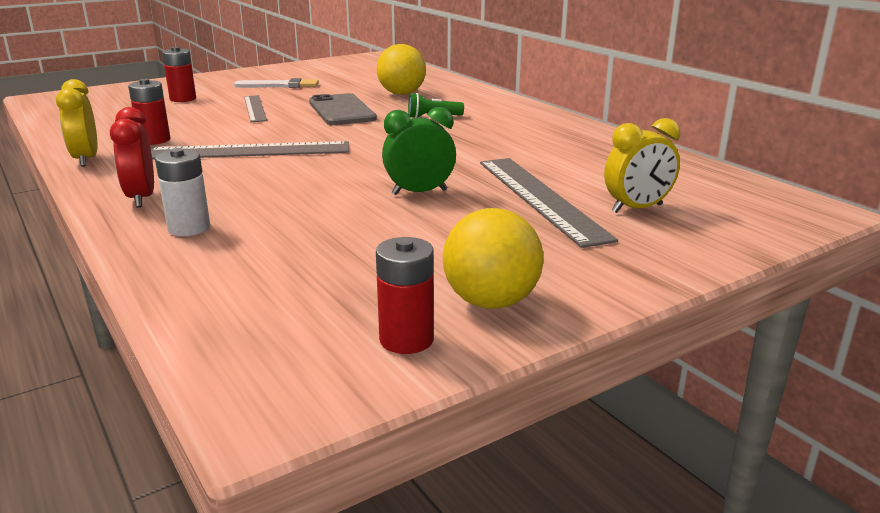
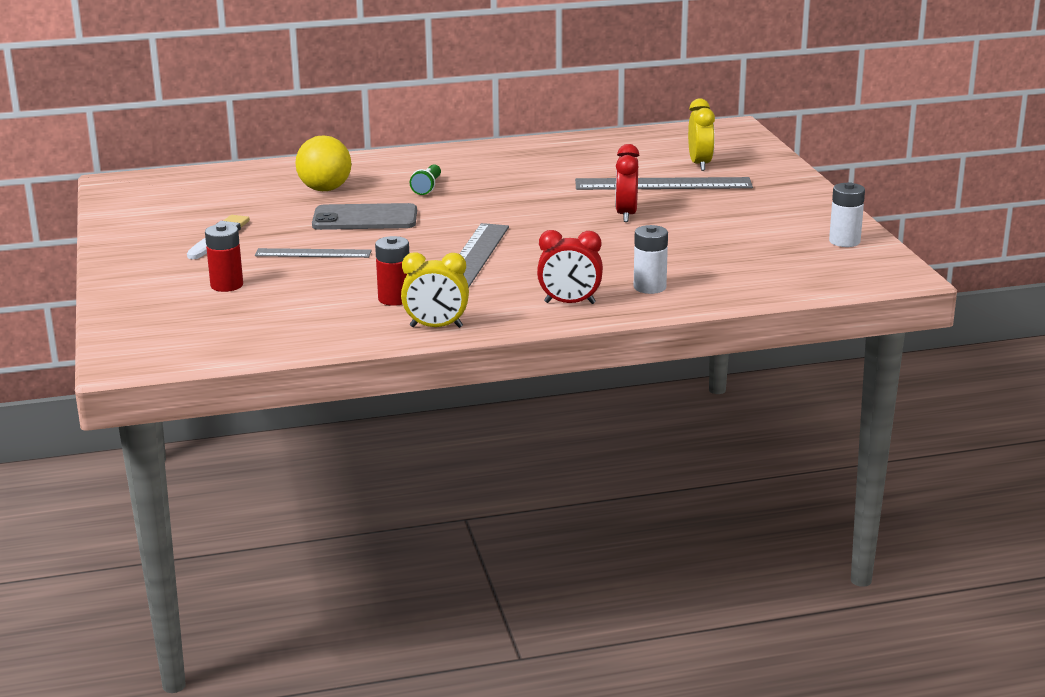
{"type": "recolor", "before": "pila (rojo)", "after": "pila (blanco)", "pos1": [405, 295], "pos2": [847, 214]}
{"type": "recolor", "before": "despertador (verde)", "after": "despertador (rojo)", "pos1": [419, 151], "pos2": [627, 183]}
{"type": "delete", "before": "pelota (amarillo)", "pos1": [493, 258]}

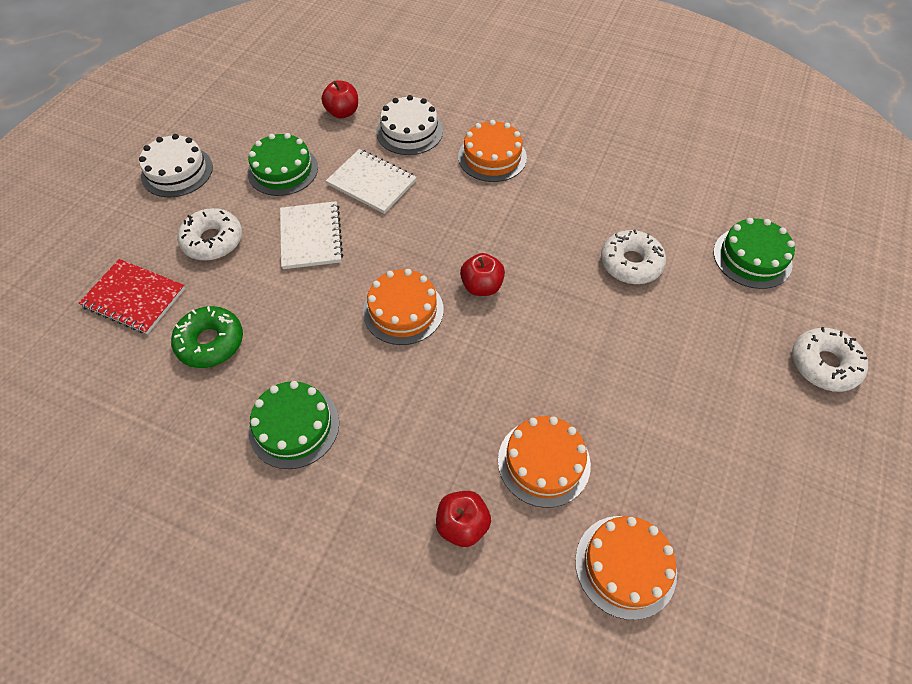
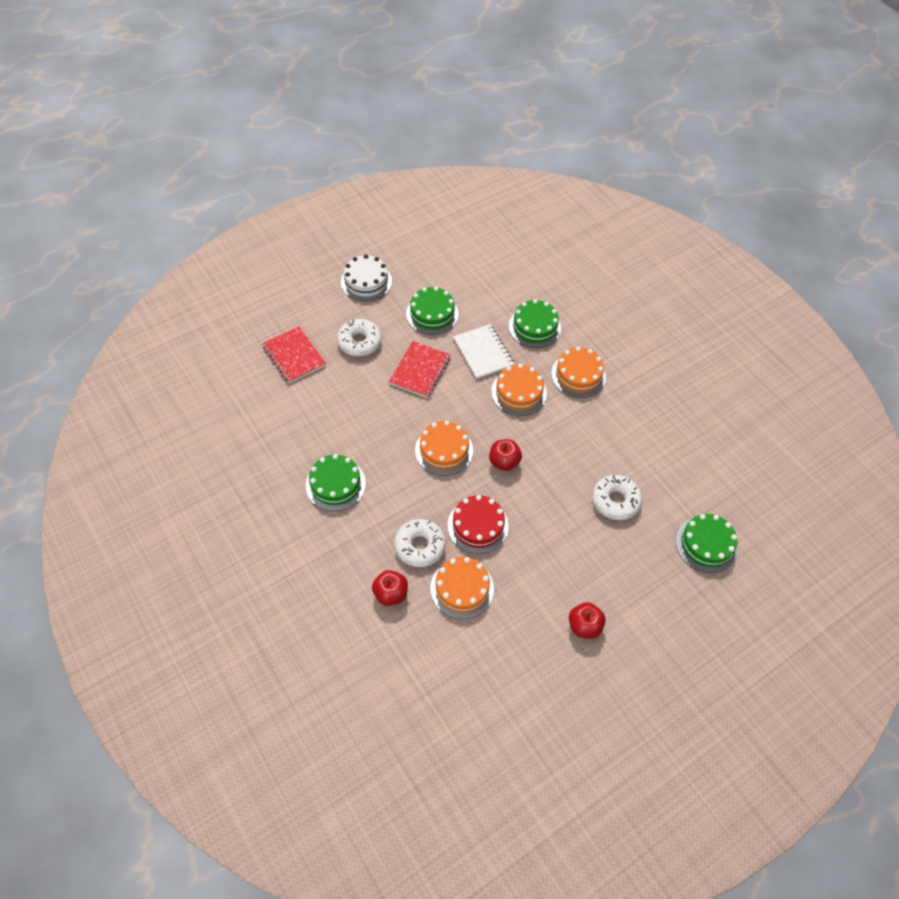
{"type": "delete", "before": "rosquilla (verde)", "pos1": [207, 337]}
{"type": "recolor", "before": "cuaderno (blanco)", "after": "cuaderno (rojo)", "pos1": [311, 235], "pos2": [419, 369]}
{"type": "move", "before": "manzana (rojo)", "pos1": [339, 99], "pos2": [587, 620]}
{"type": "recolor", "before": "tarta (blanco)", "after": "tarta (verde)", "pos1": [409, 125], "pos2": [535, 323]}
{"type": "move", "before": "tarta (naranja)", "pos1": [626, 568], "pos2": [519, 390]}
{"type": "move", "before": "rosquilla (blanco)", "pos1": [830, 359], "pos2": [420, 543]}
{"type": "insert", "after": "tarta (rojo)", "pos2": [478, 524]}

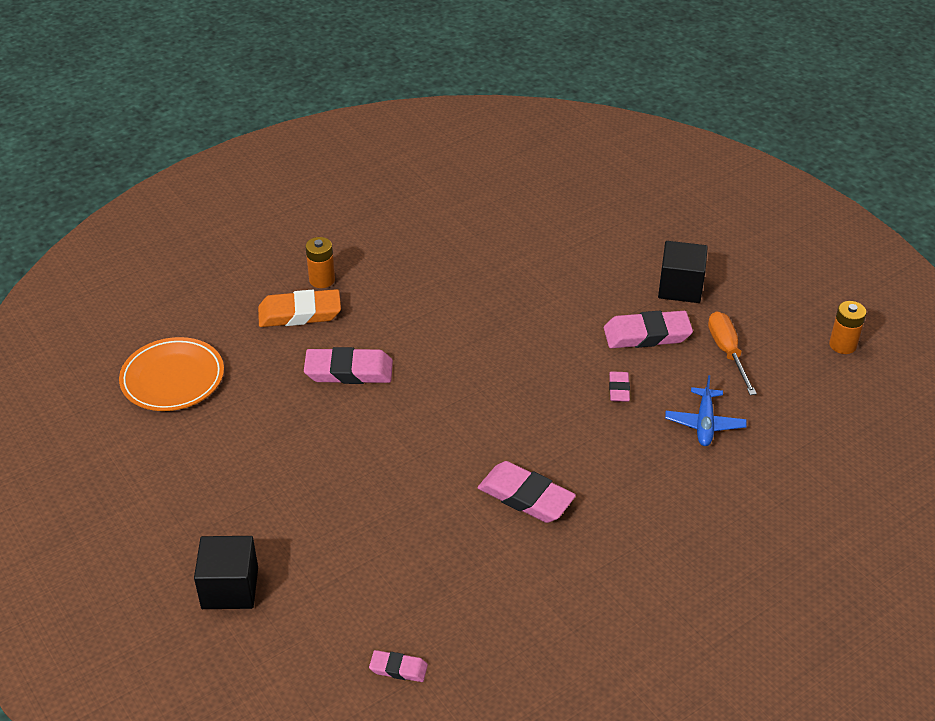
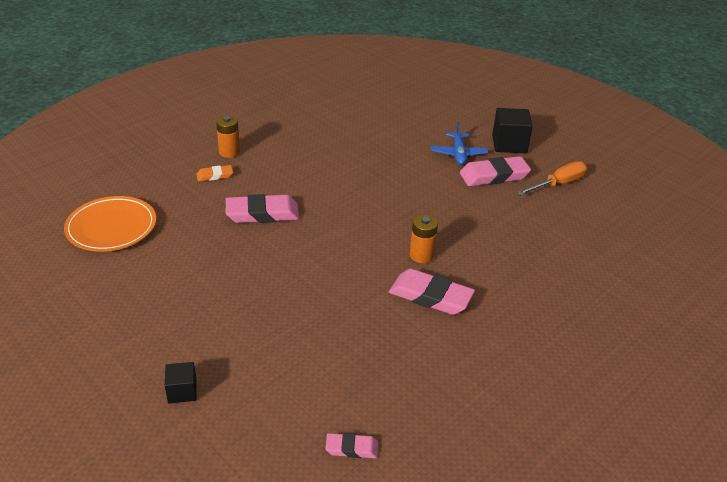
{"type": "resize", "before": "cubo (negro)", "pos1": [226, 572], "pos2": [181, 382], "scale": 0.57}
{"type": "resize", "before": "goma de borrar (naranja)", "pos1": [299, 308], "pos2": [214, 173], "scale": 0.53}
{"type": "delete", "before": "goma de borrar (rosa)", "pos1": [619, 386]}
{"type": "move", "before": "avión (azul)", "pos1": [706, 410], "pos2": [459, 143]}
{"type": "rotate", "before": "destornillador (naranja)", "pos1": [732, 353], "pos2": [552, 178], "turn": 75}
{"type": "move", "before": "pila (naranja)", "pos1": [848, 327], "pos2": [424, 239]}

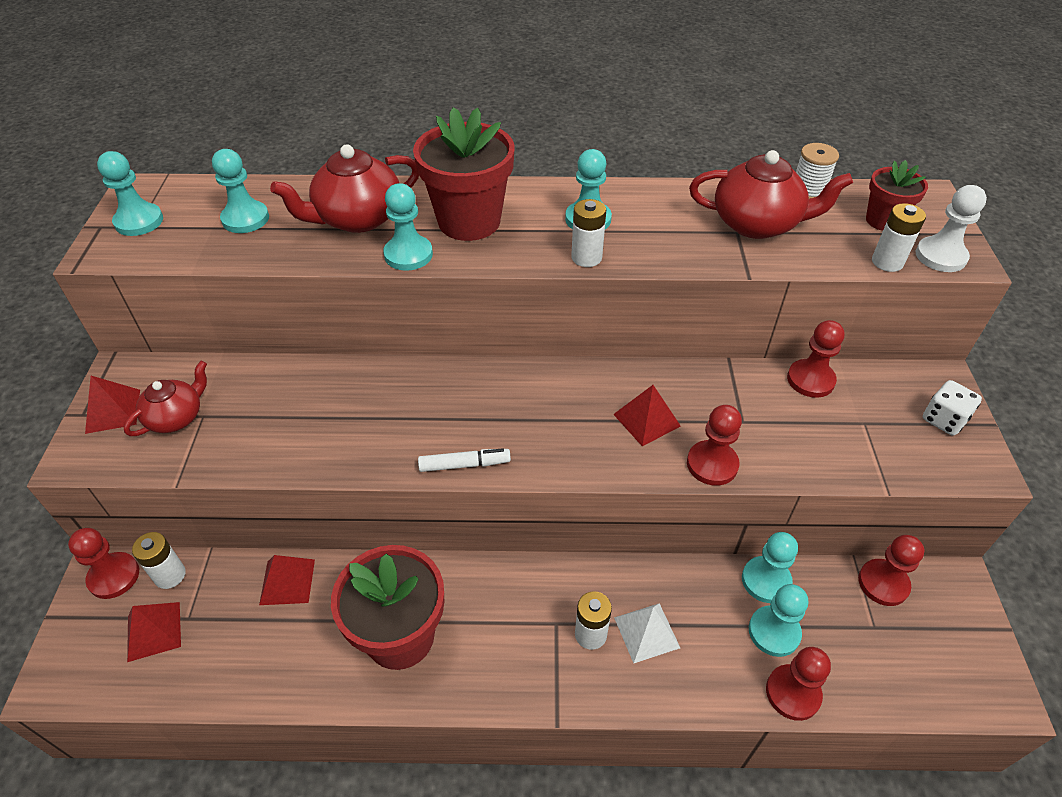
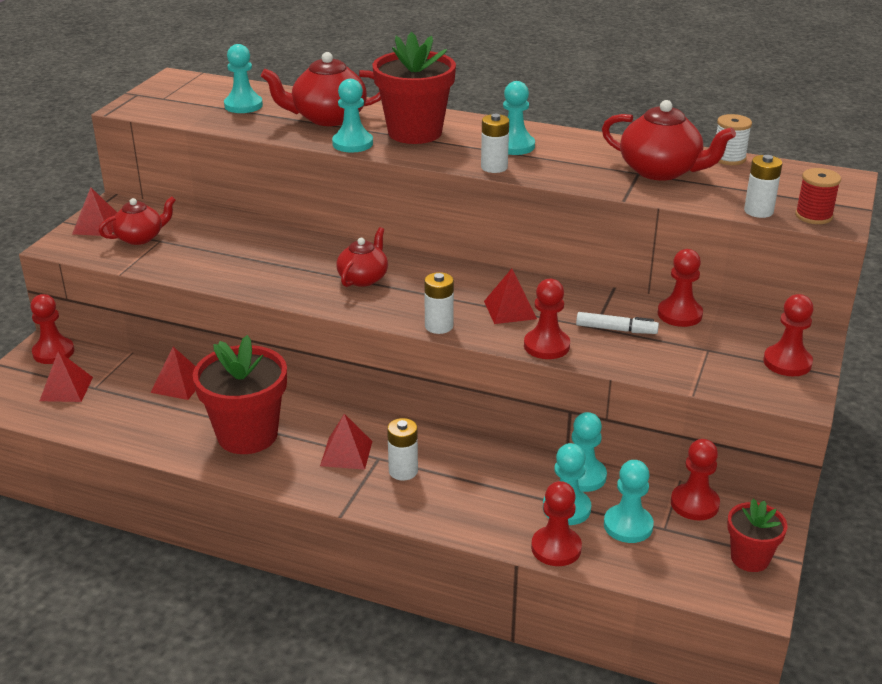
{"type": "move", "before": "peón (turquesa)", "pos1": [130, 193], "pos2": [629, 501]}
{"type": "move", "before": "pila (blanco)", "pos1": [159, 560], "pos2": [439, 303]}
{"type": "move", "before": "rotulador (blanco)", "pos1": [464, 460], "pos2": [617, 323]}
{"type": "delete", "before": "pirámide (blanco)", "pos1": [647, 633]}
{"type": "move", "before": "maceta (rojo)", "pos1": [897, 195], "pos2": [757, 535]}
{"type": "replace", "before": "peón (blanco)", "after": "carrete (rojo)", "pos1": [951, 228], "pos2": [818, 196]}
{"type": "replace", "before": "dado (blanco)", "after": "peón (rojo)", "pos1": [952, 408], "pos2": [788, 335]}
{"type": "insert", "after": "pirámide (rojo)", "pos2": [346, 442]}
{"type": "insert", "after": "tetera (rojo)", "pos2": [362, 257]}

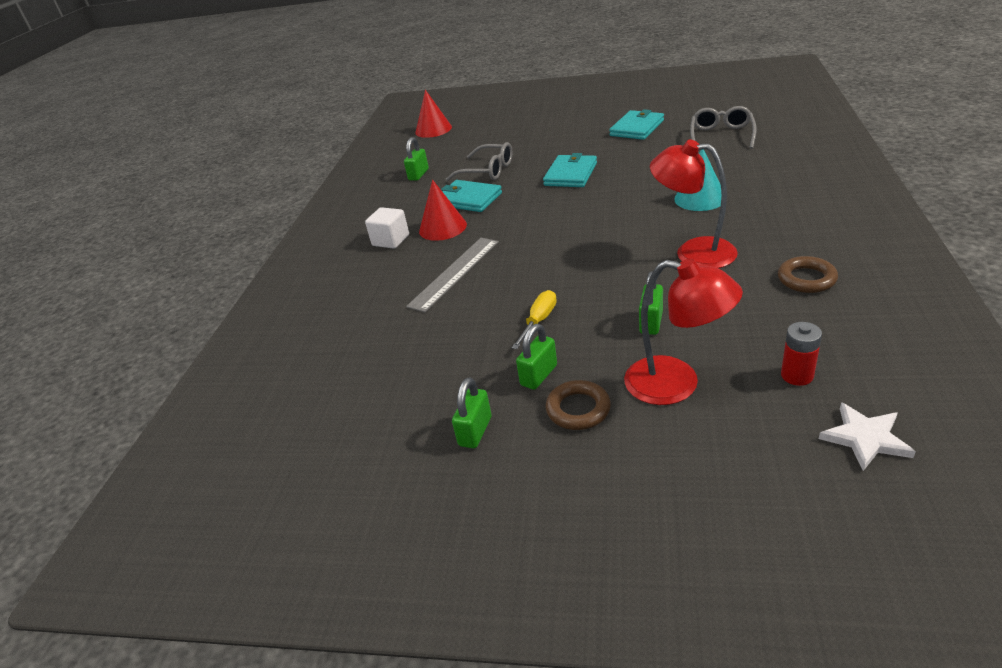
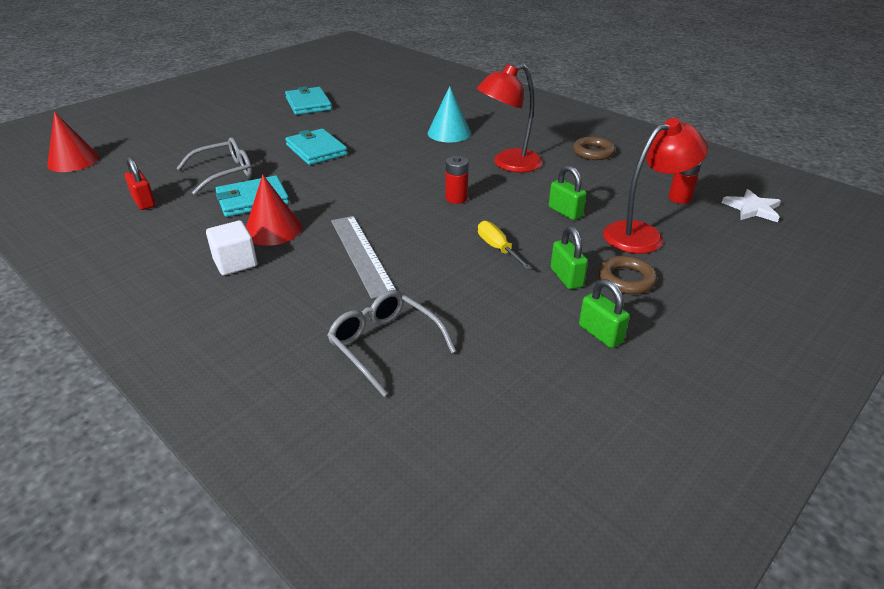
{"type": "recolor", "before": "candado (verde)", "after": "candado (rojo)", "pos1": [416, 159], "pos2": [140, 183]}
{"type": "move", "before": "gafas (gris)", "pos1": [723, 127], "pos2": [391, 343]}
{"type": "insert", "after": "pila (rojo)", "pos2": [457, 180]}

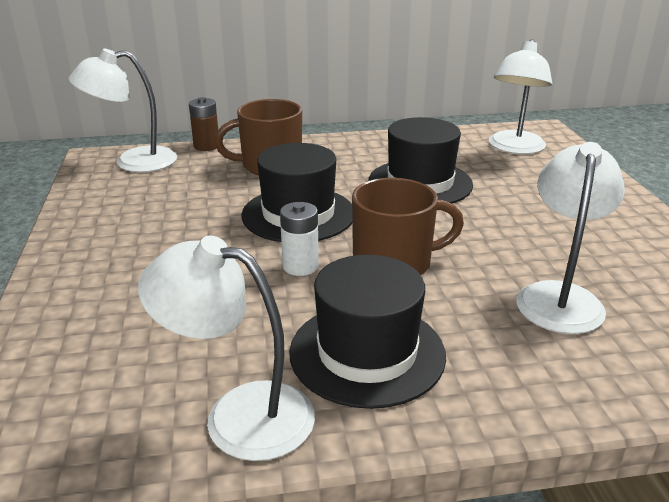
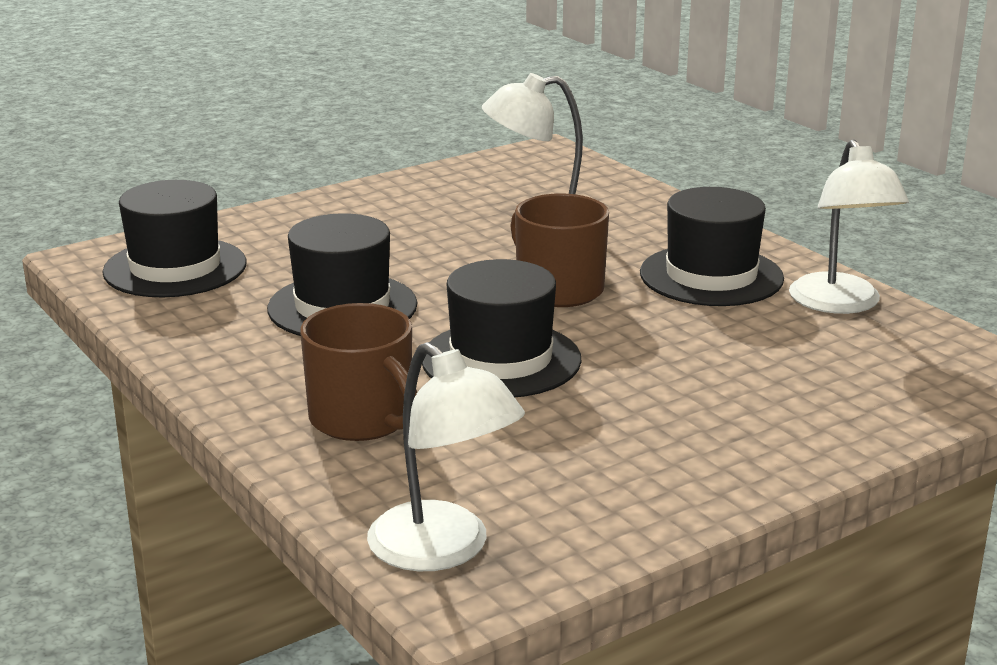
{"type": "delete", "before": "pila (marrón)", "pos1": [203, 124]}
{"type": "delete", "before": "pila (blanco)", "pos1": [299, 239]}
{"type": "replace", "before": "lámpara (blanco)", "after": "sombrero (negro)", "pos1": [520, 96], "pos2": [174, 238]}

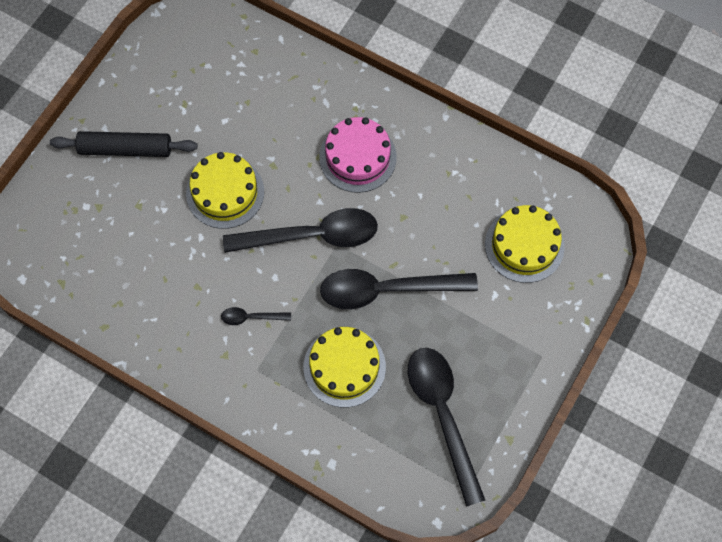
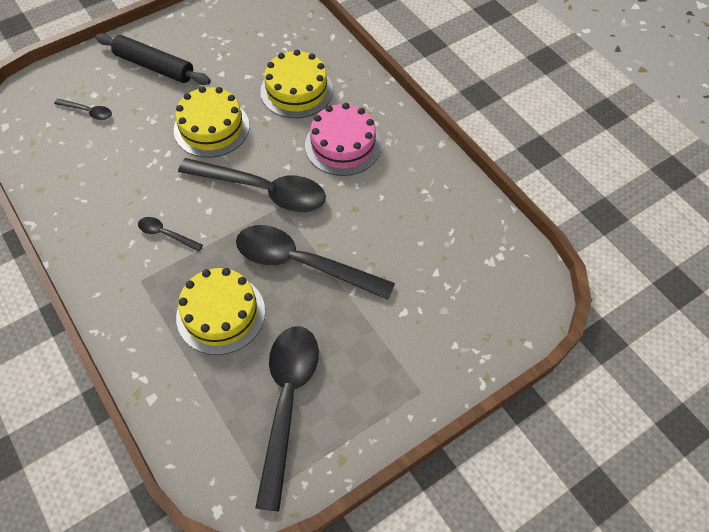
{"type": "move", "before": "tarta (amarillo)", "pos1": [525, 244], "pos2": [296, 84]}
{"type": "insert", "after": "cuchara (negro)", "pos2": [83, 109]}

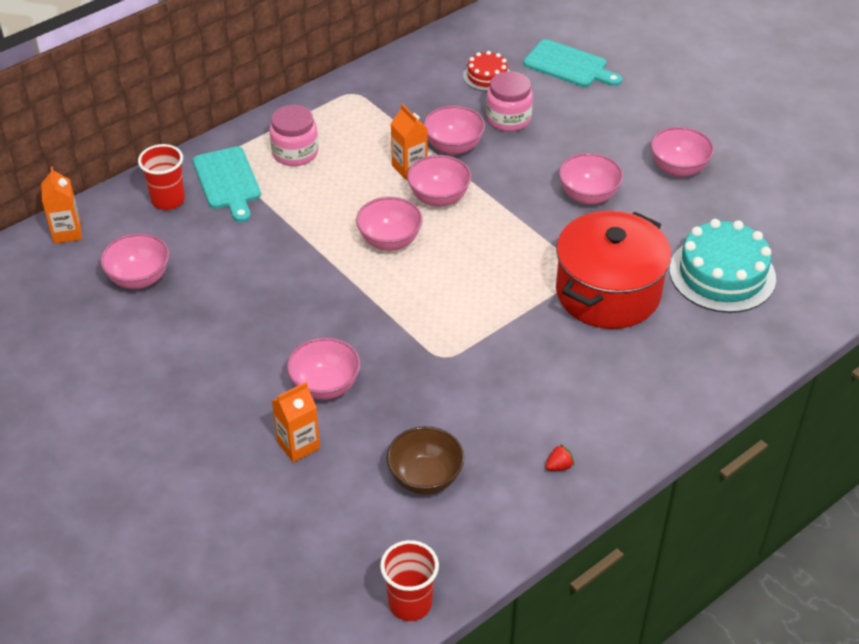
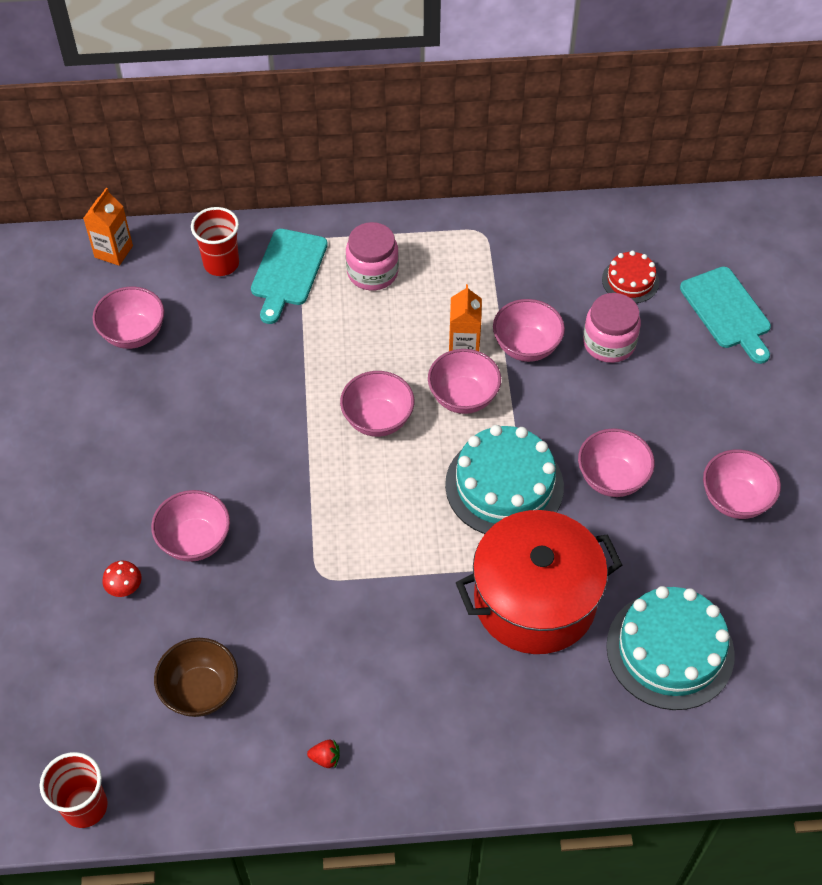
{"type": "replace", "before": "cartón de leche (naranja)", "after": "seta (rojo)", "pos1": [296, 422], "pos2": [122, 579]}
{"type": "insert", "after": "tarta (turquesa)", "pos2": [504, 479]}

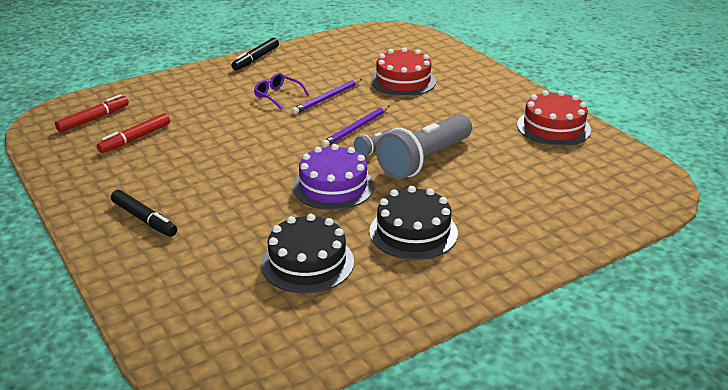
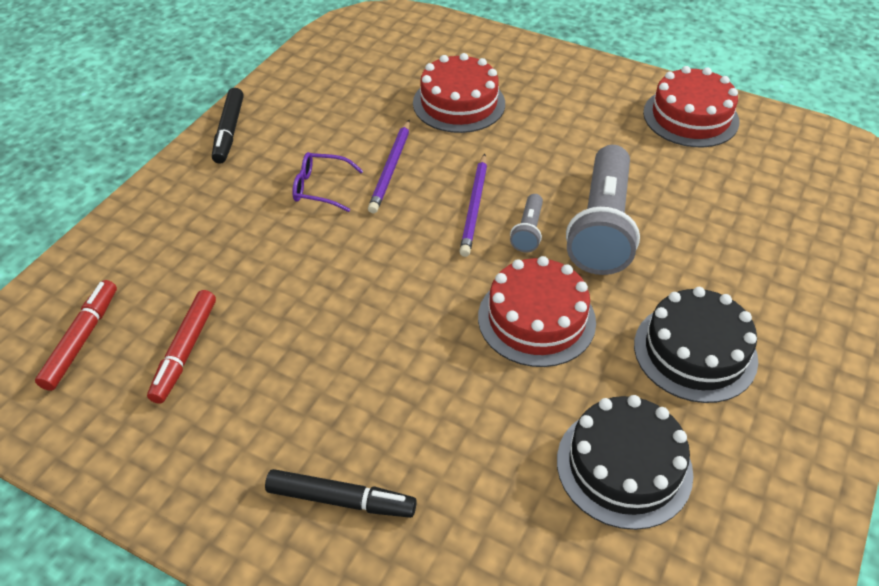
{"type": "recolor", "before": "tarta (morado)", "after": "tarta (rojo)", "pos1": [333, 177], "pos2": [537, 311]}

